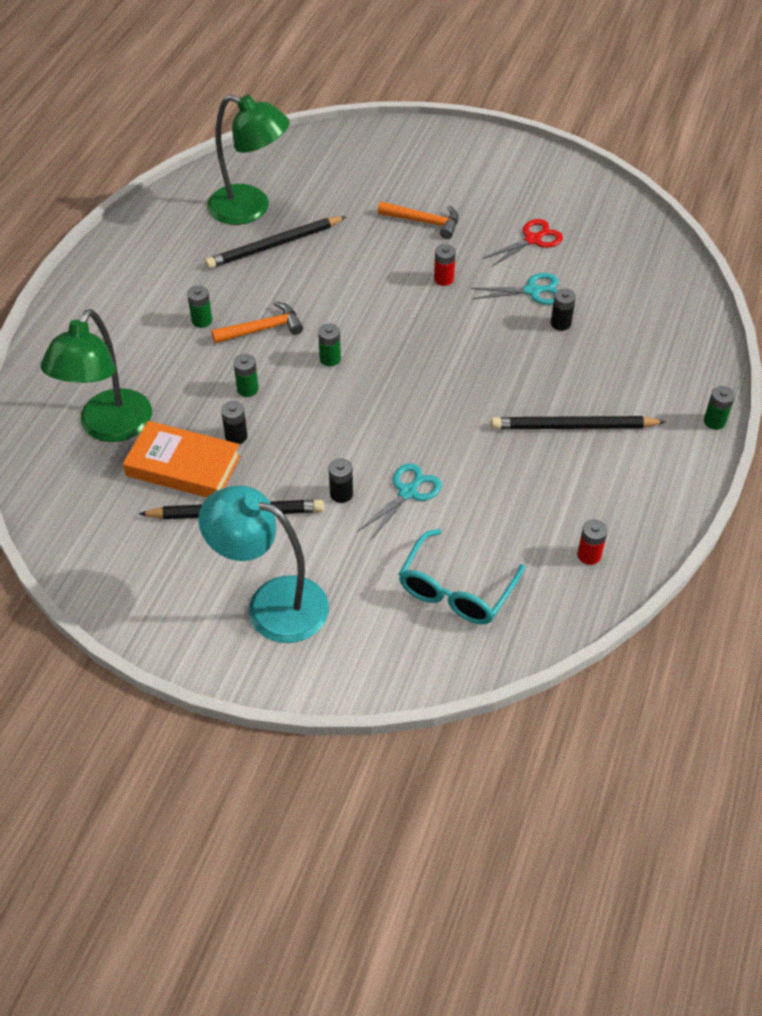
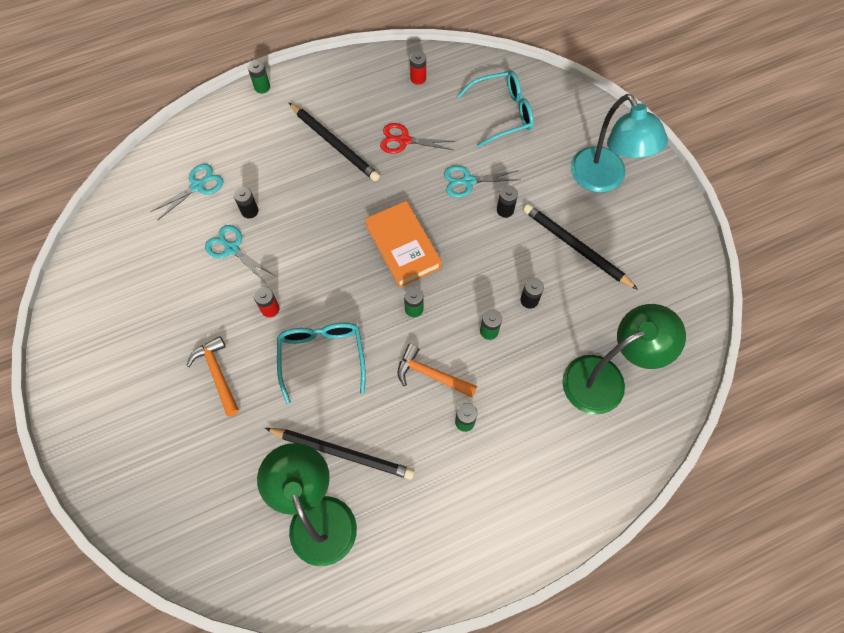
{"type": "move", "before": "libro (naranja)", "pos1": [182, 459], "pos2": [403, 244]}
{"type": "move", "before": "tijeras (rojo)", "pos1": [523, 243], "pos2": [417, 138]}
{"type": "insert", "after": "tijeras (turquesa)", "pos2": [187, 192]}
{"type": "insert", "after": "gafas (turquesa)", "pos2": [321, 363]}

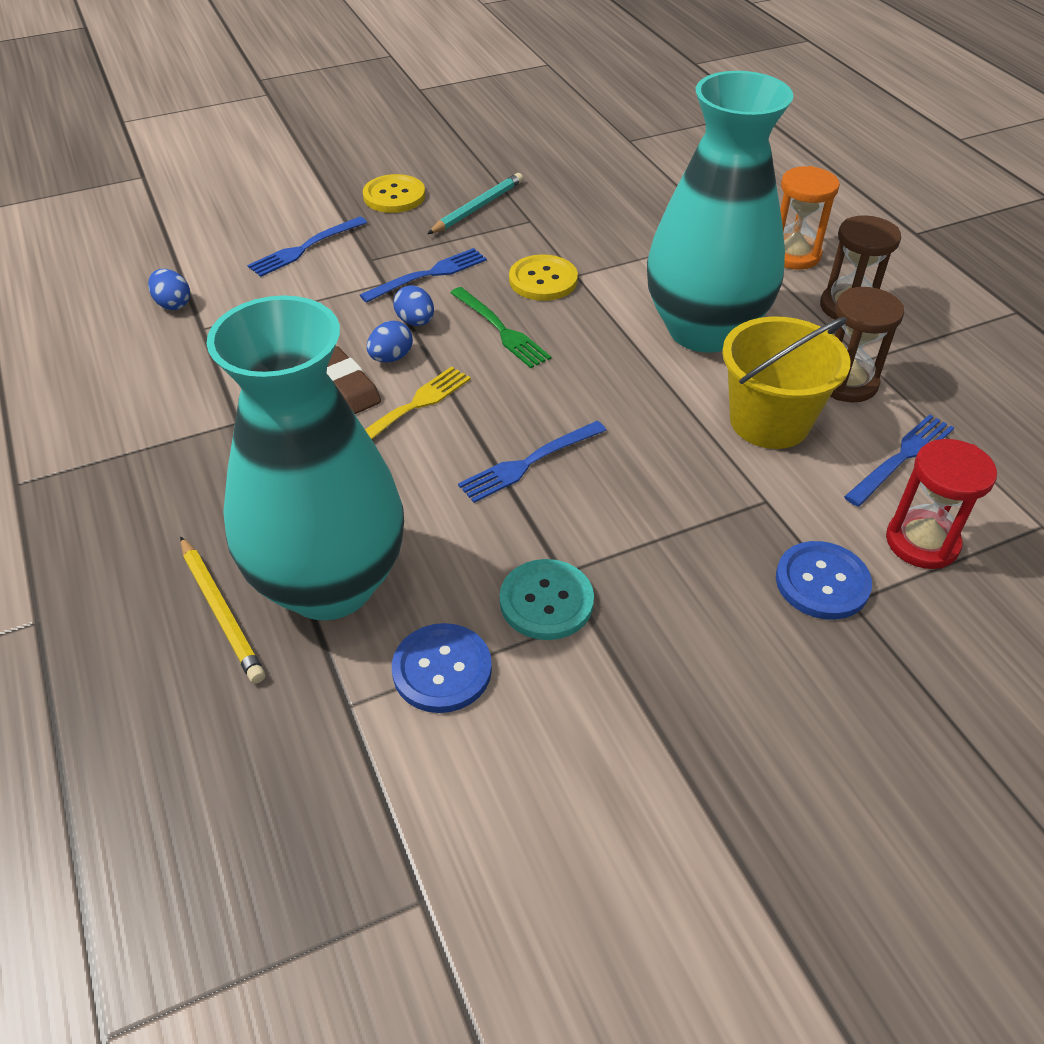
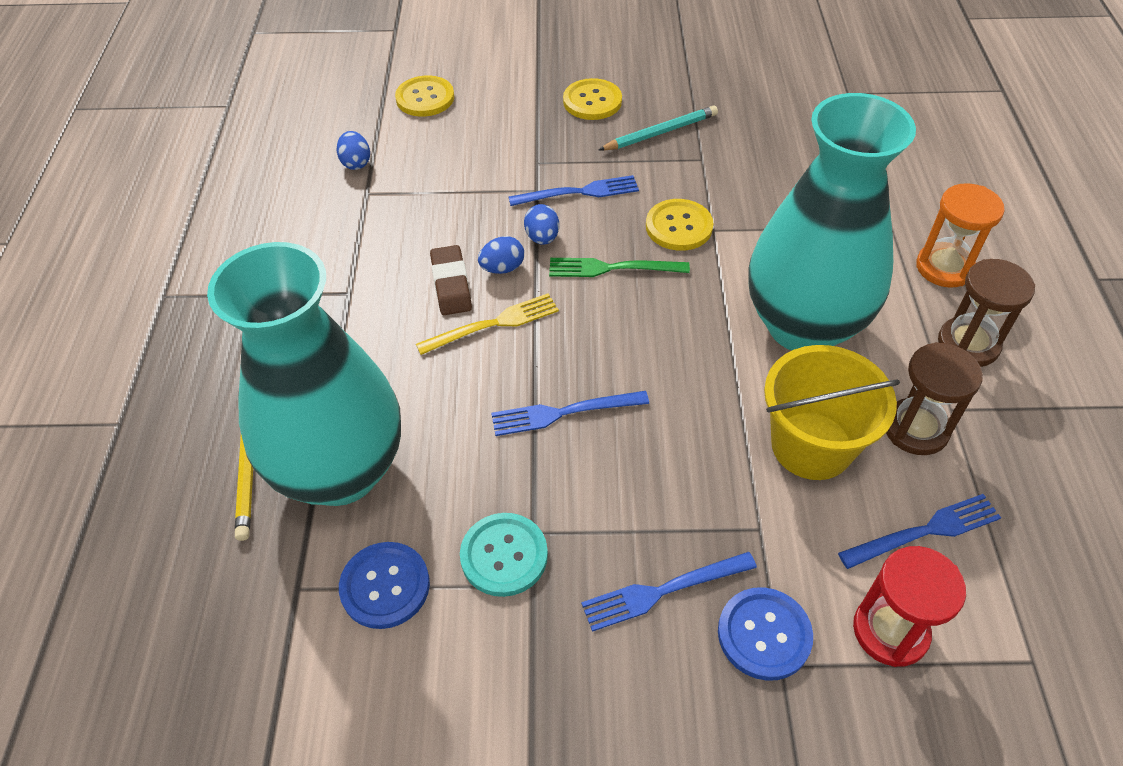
{"type": "move", "before": "tenedor (azul)", "pos1": [307, 246], "pos2": [669, 592]}
{"type": "rotate", "before": "tenedor (verde)", "pos1": [500, 327], "pos2": [619, 267], "turn": 105}
{"type": "insert", "after": "botón (amarillo)", "pos2": [424, 96]}

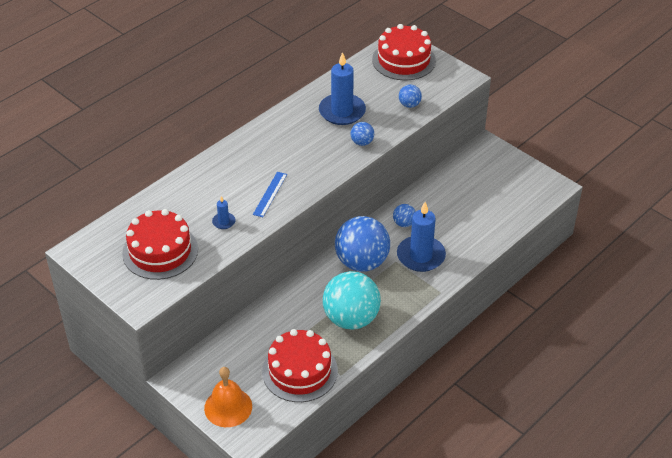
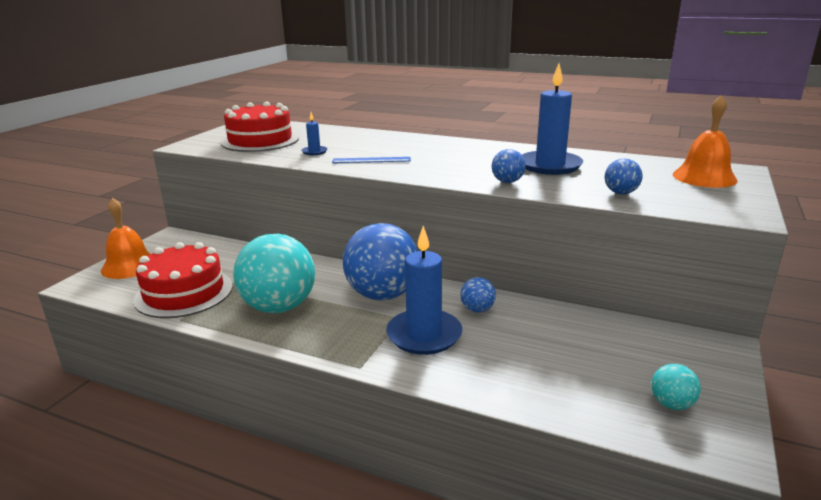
{"type": "replace", "before": "tarta (rojo)", "after": "campana (naranja)", "pos1": [404, 52], "pos2": [705, 141]}
{"type": "insert", "after": "pelota (turquesa)", "pos2": [676, 387]}

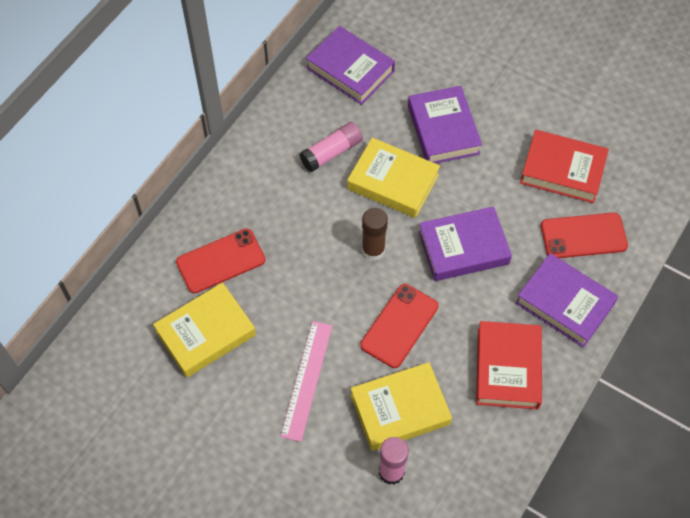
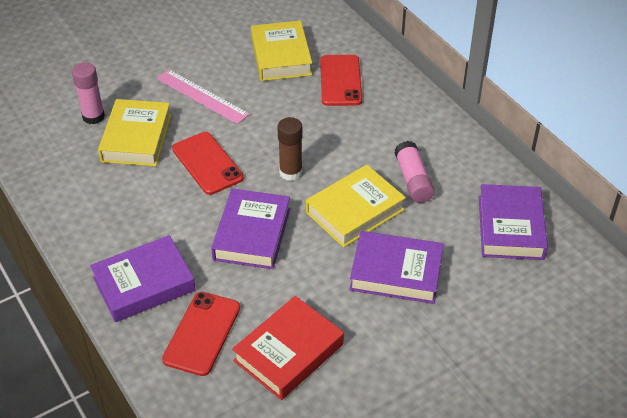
{"type": "rotate", "before": "libro (morado)", "pos1": [350, 65], "pos2": [513, 222], "turn": -60}
{"type": "delete", "before": "libro (rojo)", "pos1": [509, 365]}

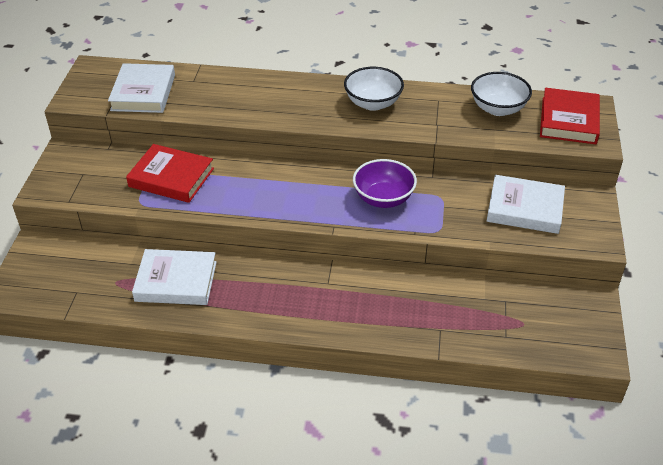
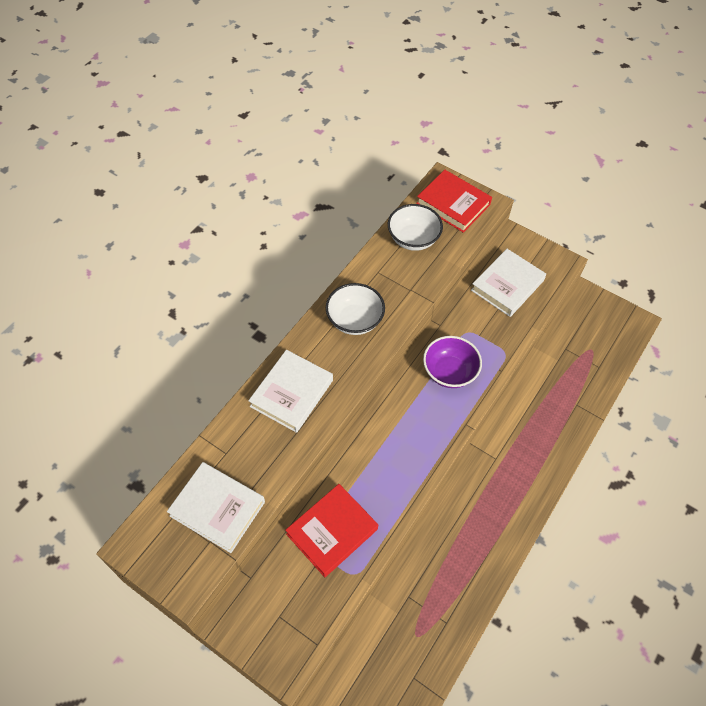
{"type": "move", "before": "libro (blanco)", "pos1": [174, 277], "pos2": [290, 391]}

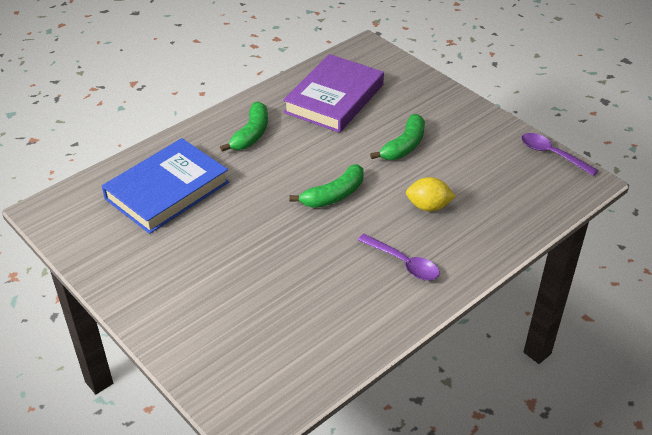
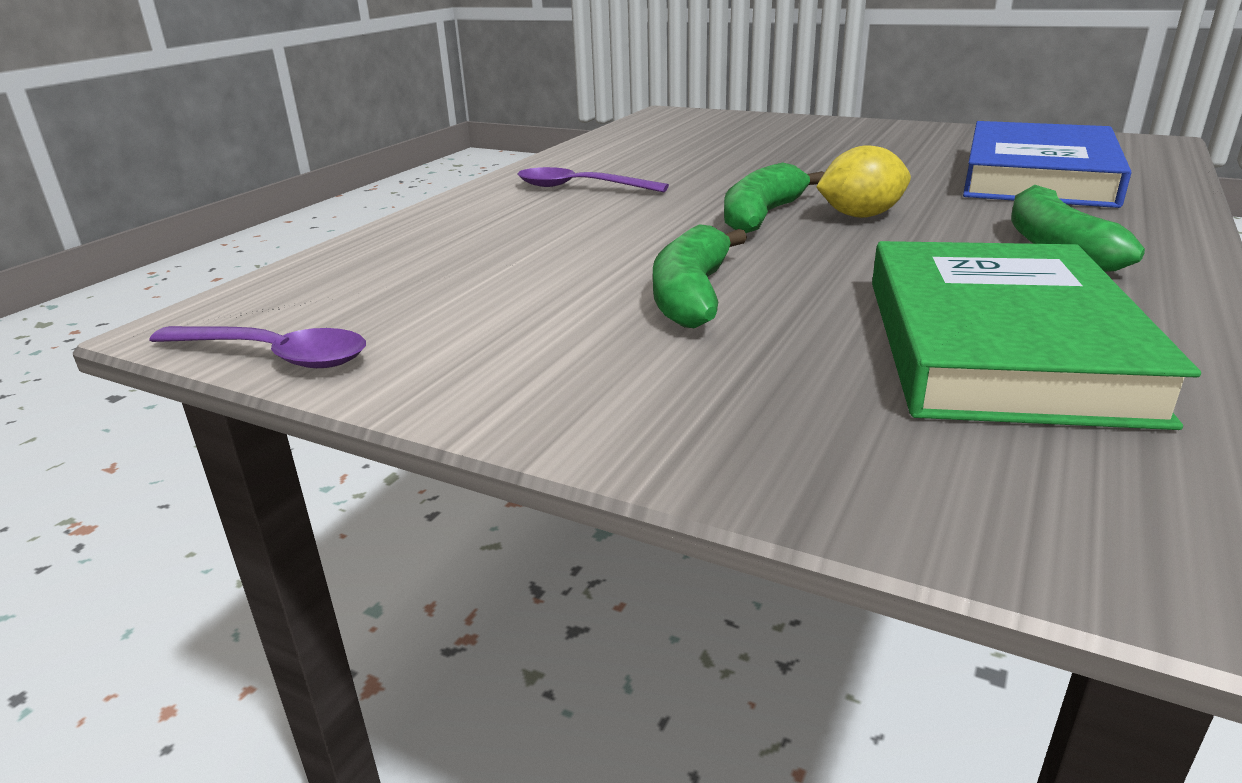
{"type": "recolor", "before": "libro (morado)", "after": "libro (verde)", "pos1": [333, 93], "pos2": [1036, 335]}
{"type": "move", "before": "limón (amarillo)", "pos1": [431, 194], "pos2": [863, 181]}

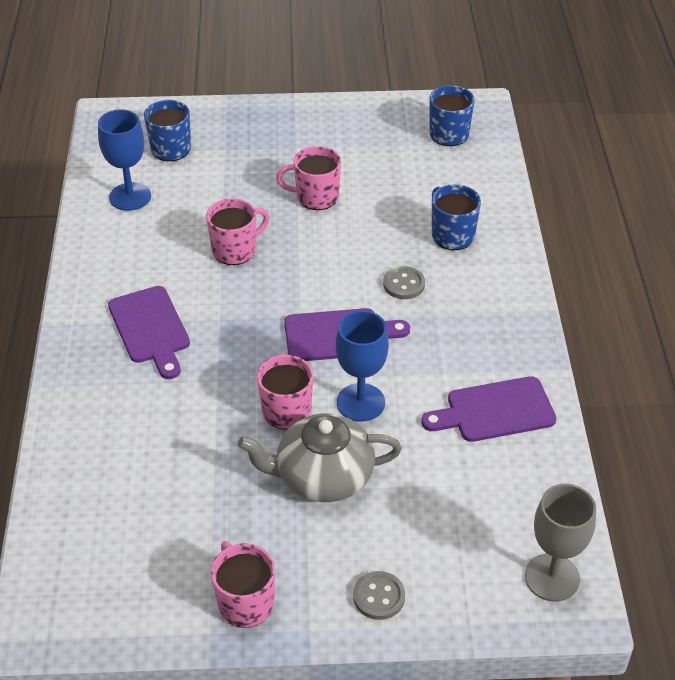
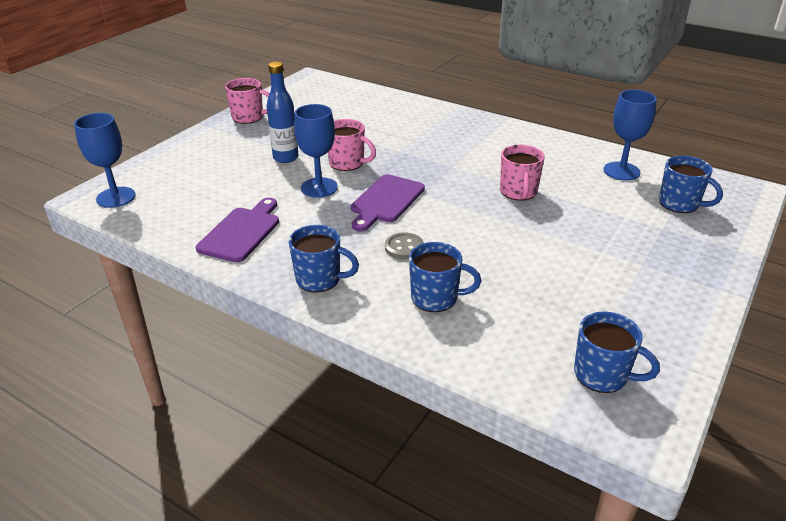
{"type": "delete", "before": "tabla de cortar (morado)", "pos1": [149, 332]}
{"type": "replace", "before": "tetera (gris)", "after": "botella (azul)", "pos1": [320, 457], "pos2": [283, 112]}
{"type": "delete", "before": "taza (rosa)", "pos1": [308, 178]}
{"type": "delete", "before": "botón (gris)", "pos1": [379, 595]}
{"type": "recolor", "before": "copa (gris)", "after": "copa (azul)", "pos1": [560, 542], "pos2": [104, 160]}
{"type": "insert", "after": "taza (azul)", "pos2": [324, 259]}

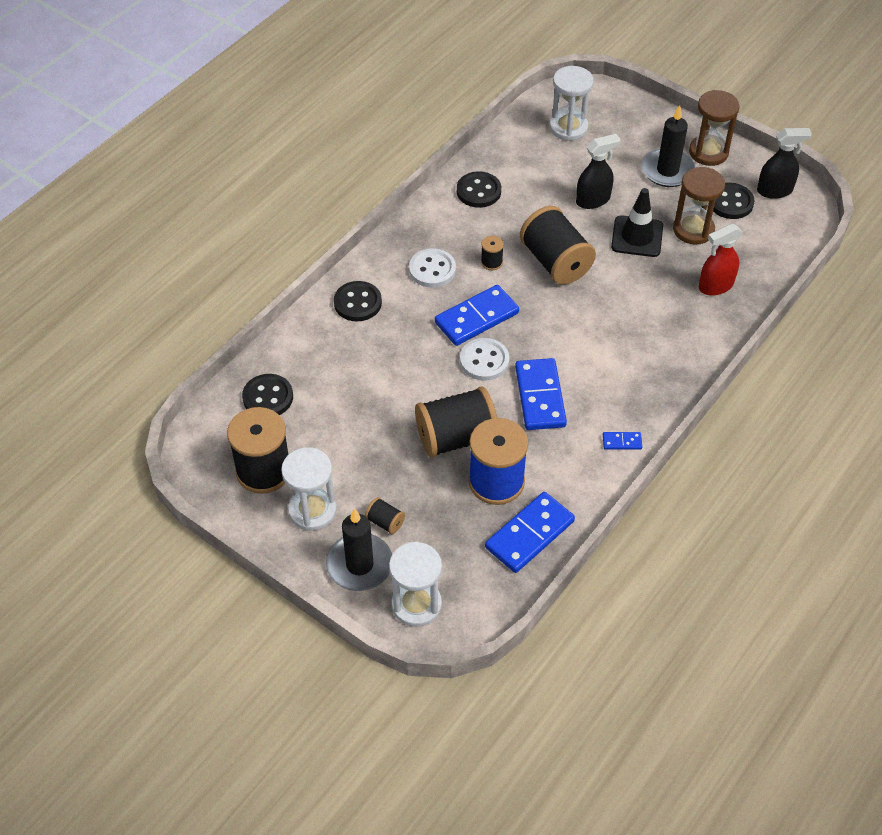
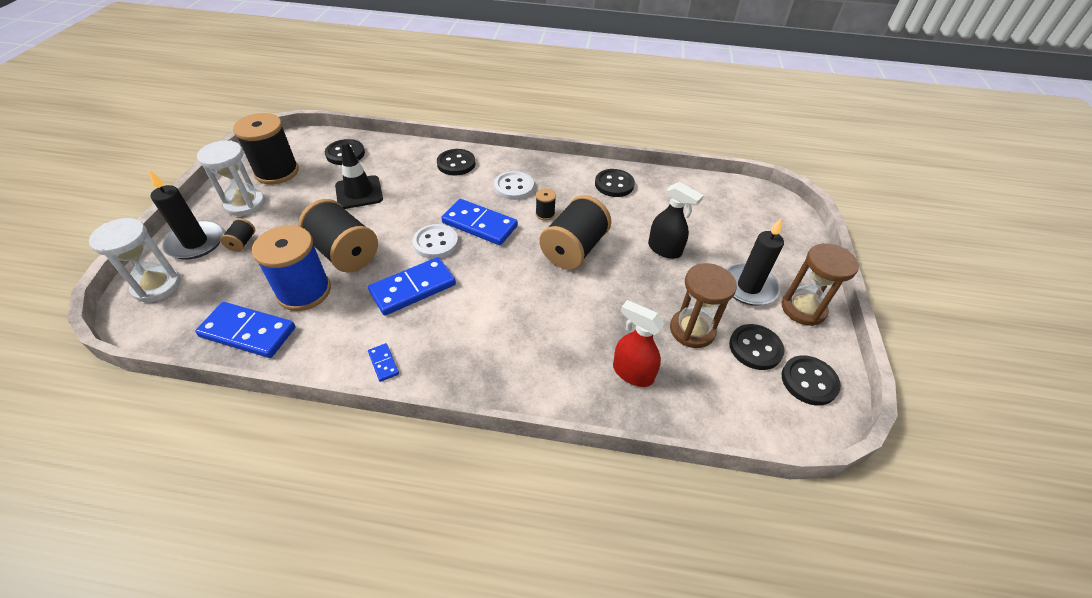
{"type": "delete", "before": "reloj de arena (blanco)", "pos1": [571, 103]}
{"type": "move", "before": "cono de tráfico (negro)", "pos1": [637, 222], "pos2": [359, 175]}
{"type": "replace", "before": "pulverizador (negro)", "after": "botón (negro)", "pos1": [784, 163], "pos2": [811, 380]}

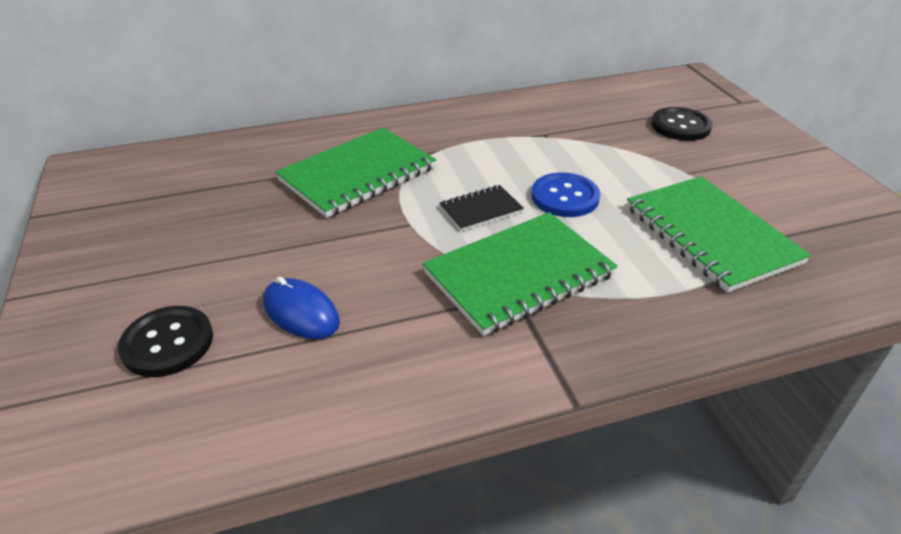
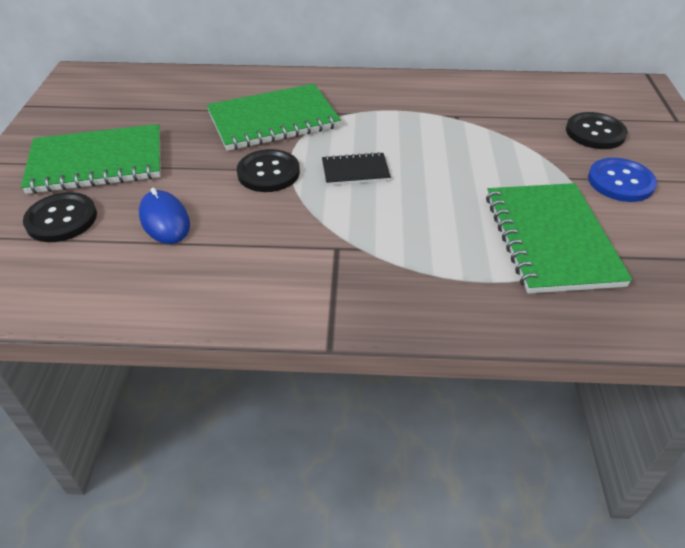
{"type": "move", "before": "cuaderno (verde)", "pos1": [520, 274], "pos2": [91, 159]}
{"type": "move", "before": "botón (azul)", "pos1": [566, 194], "pos2": [622, 180]}
{"type": "insert", "after": "botón (negro)", "pos2": [268, 170]}

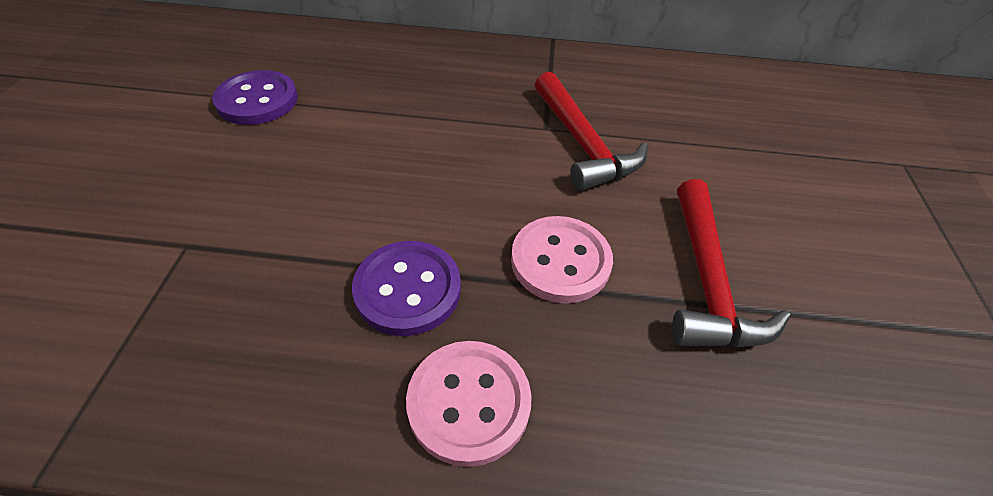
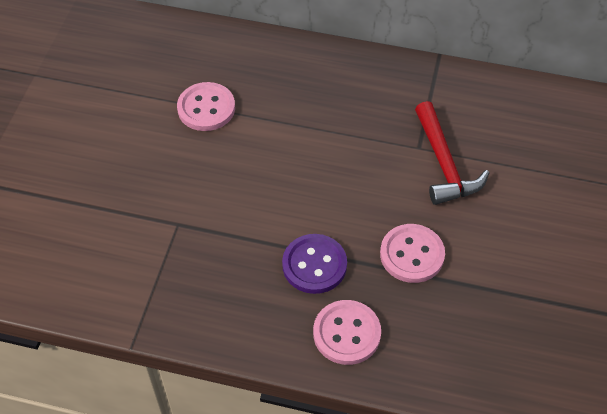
{"type": "recolor", "before": "botón (morado)", "after": "botón (rosa)", "pos1": [255, 97], "pos2": [206, 106]}
{"type": "delete", "before": "martillo (rojo)", "pos1": [731, 263]}

